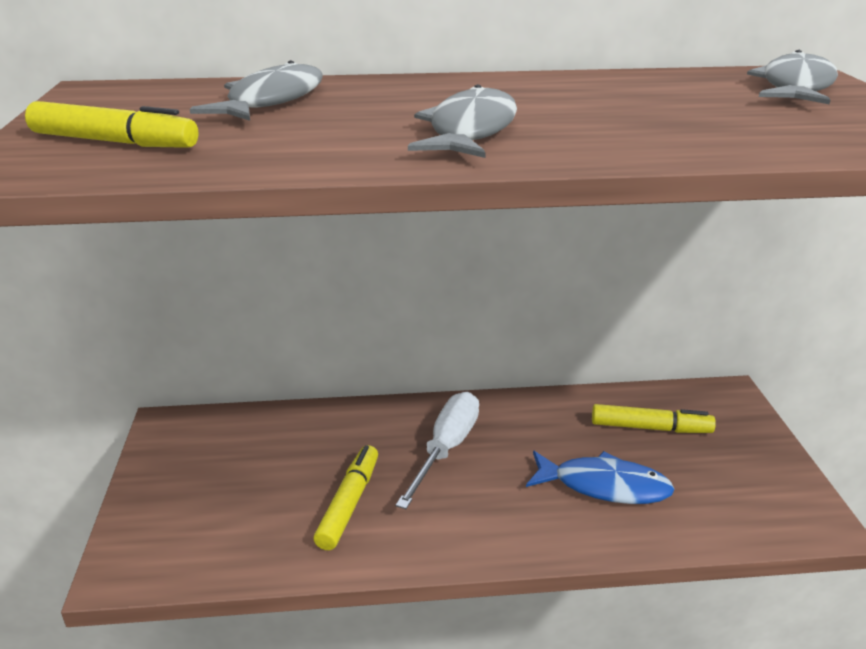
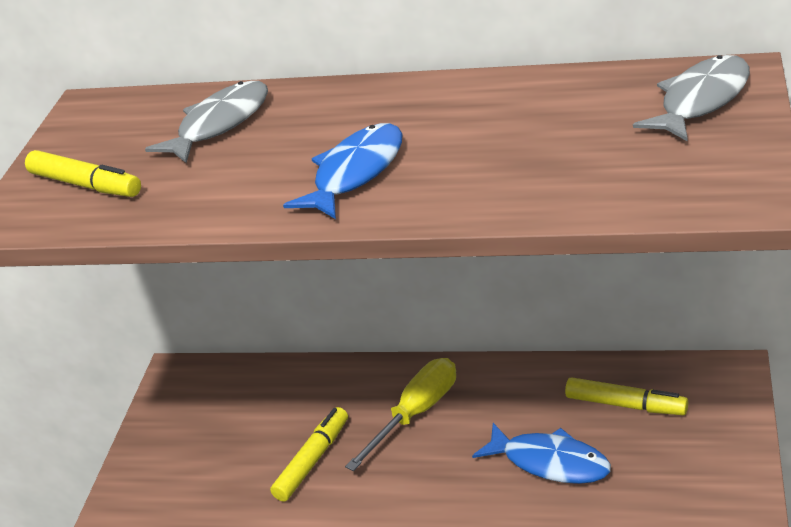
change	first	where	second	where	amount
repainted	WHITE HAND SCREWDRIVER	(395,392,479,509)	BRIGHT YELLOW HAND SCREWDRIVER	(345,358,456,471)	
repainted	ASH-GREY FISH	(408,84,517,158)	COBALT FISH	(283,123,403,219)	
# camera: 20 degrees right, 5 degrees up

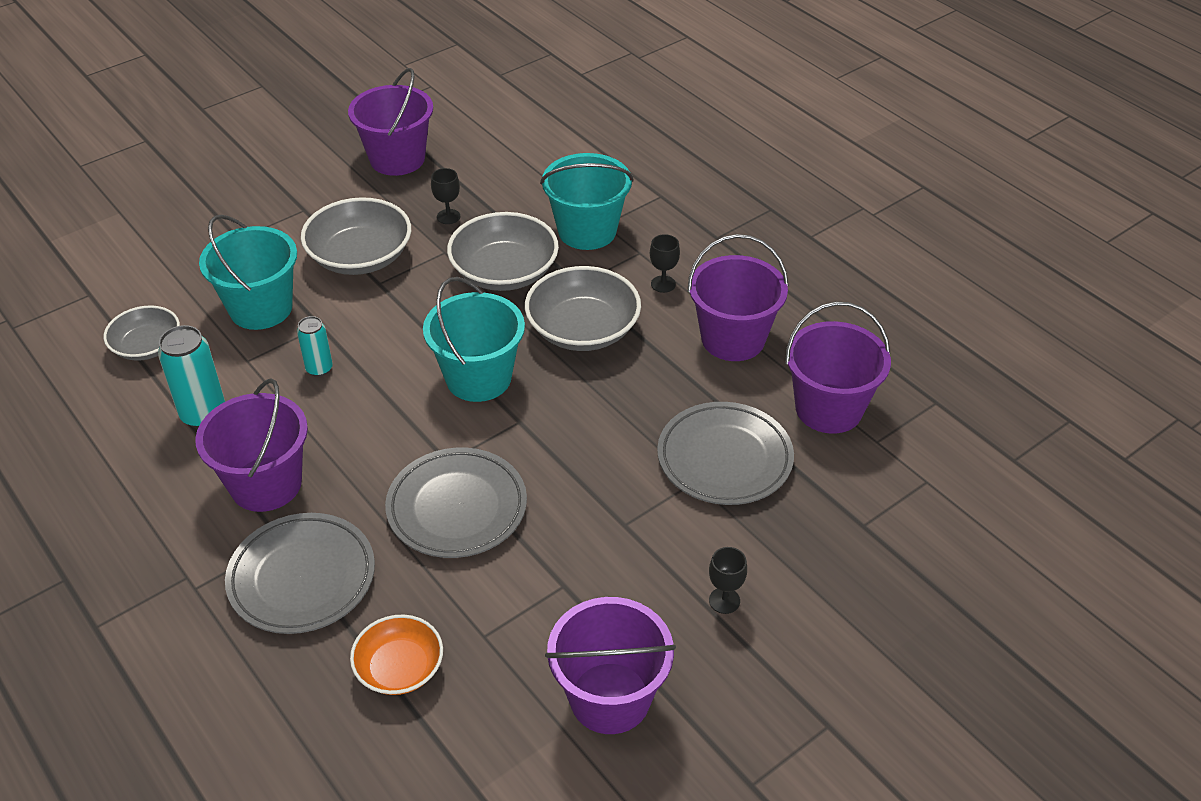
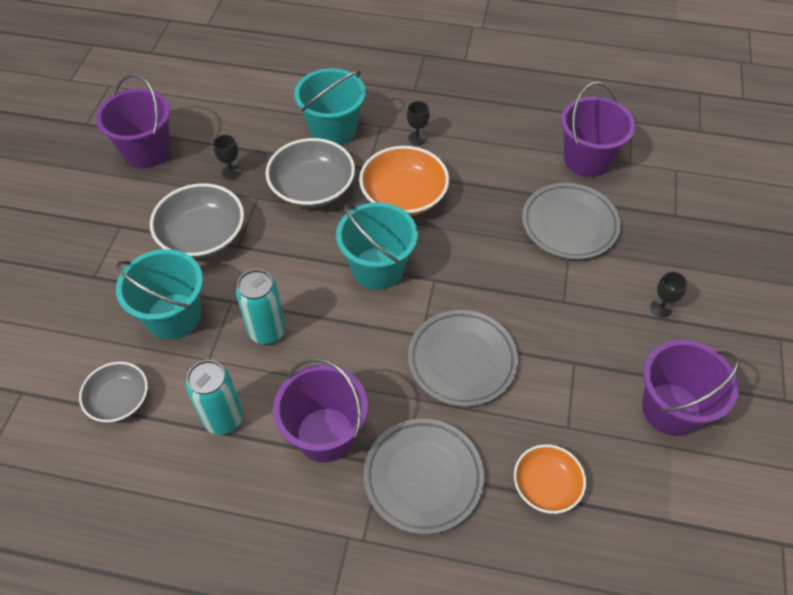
change	first	where	second	where	amount
gone	PURPLE SAND BUCKET	(687,234,789,361)			
repainted	ASH-GREY BOWL	(525,266,641,351)	BRIGHT ORANGE BOWL	(359,146,449,216)	
scaled	TURQUOISE SODA CAN	(297,316,333,377)		(236,269,286,344)	x1.65
# camera: 40 degrees left, 10 degrees up

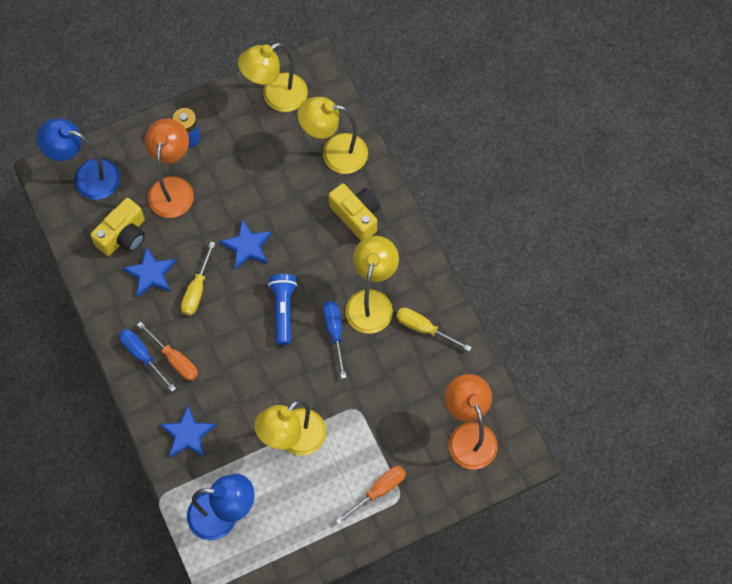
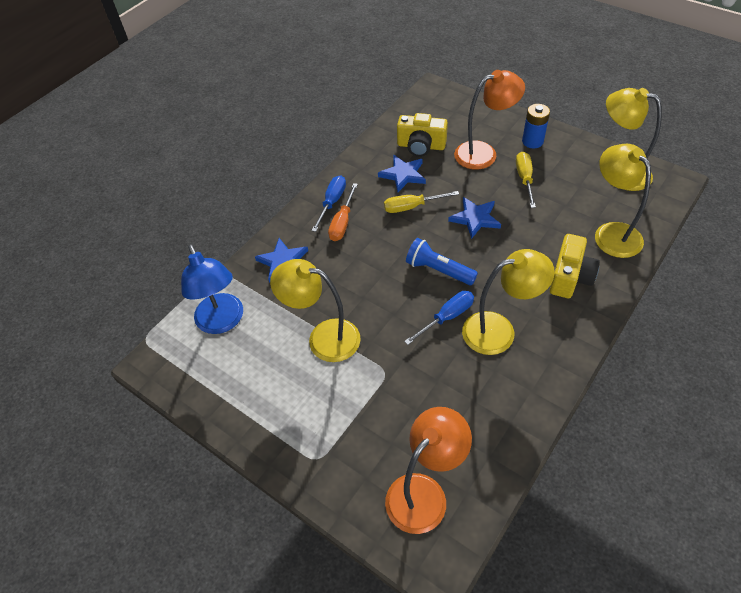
change	first	where	second	where	amount
gone	COBALT READING LAMP	(37,118,120,200)			
gone	BRIGHT ORANGE HAND SCREWDRIVER	(336,466,406,525)			
shifted	BRIGHT YELLOW HAND SCREWDRIVER	(396,308,472,351)		(516,152,536,208)	
rotated	COBALT POCKET TORCH	(268,274,297,345)		(406,238,478,285)	120 degrees counterclockwise
# camera: 65 degrees right, 15 degrees down

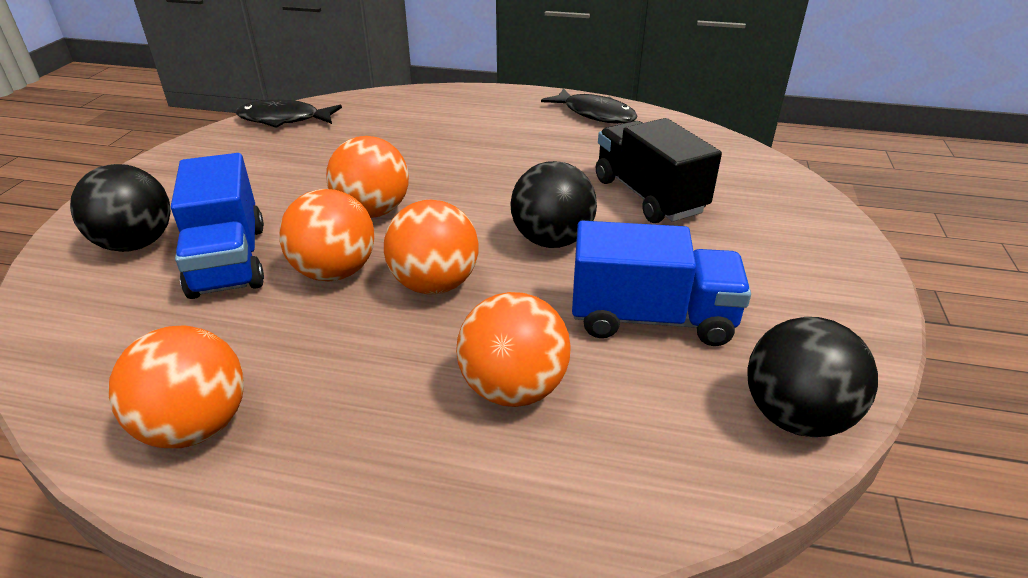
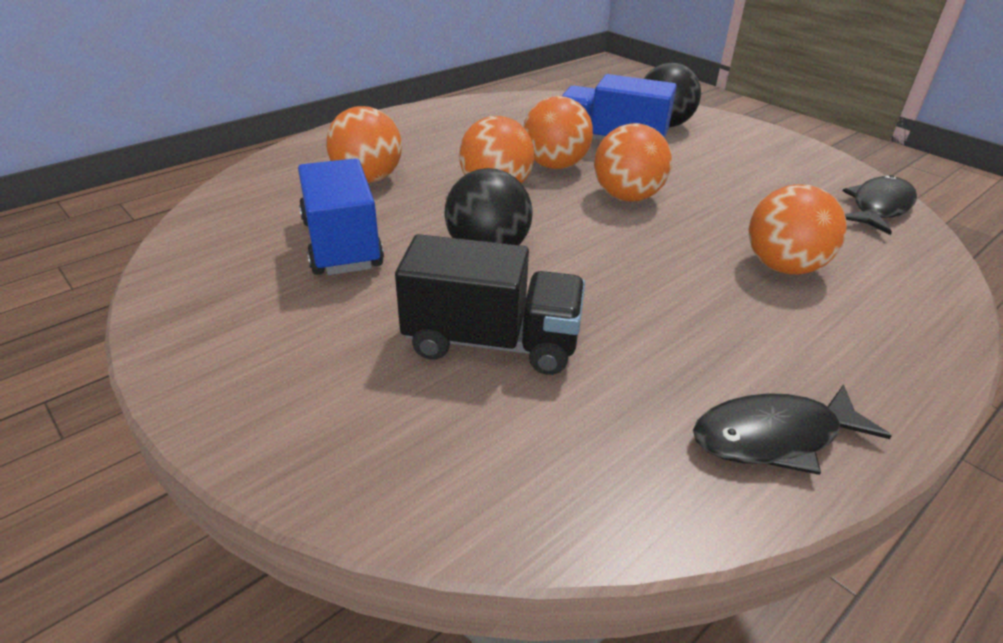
change	first	where	second	where	amount
gone	JET-BLACK SPHERE	(747,317,878,437)			
shifted	BRIGHT ORANGE SPHERE	(108,326,244,448)		(749,184,847,275)	
rotated	COBALT LORRY	(572,221,751,346)		(298,158,384,275)	120 degrees clockwise
# camera: 125 degrees right, 0 degrees up

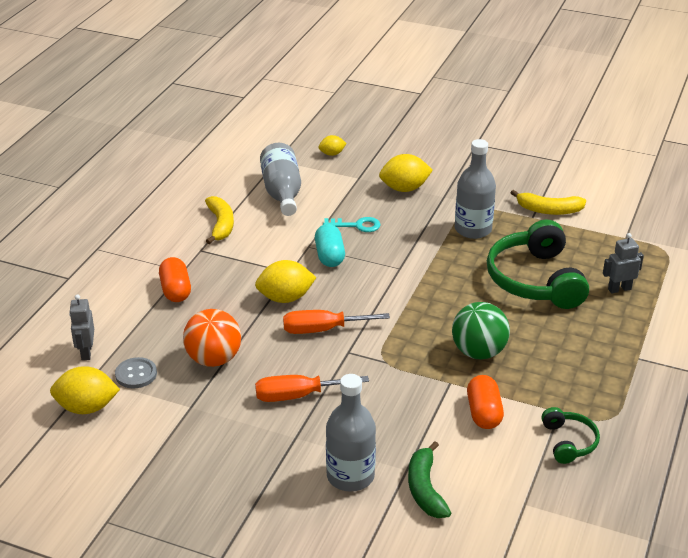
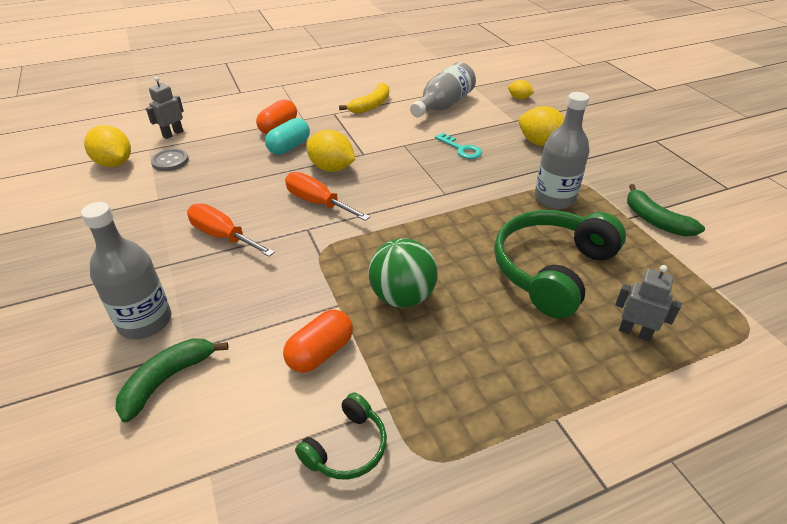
change	first	where	second	where	amount
gone	BRIGHT ORANGE SPHERE	(183,309,241,367)			
shifted	TURQUOISE PILL	(315,224,345,267)		(265,118,310,155)	
repainted	BRIGHT YELLOW TOY BANANA	(511,190,586,215)	EMERALD TOY BANANA	(627,184,705,236)	
# camera: 45 degrees right, 5 degrees up

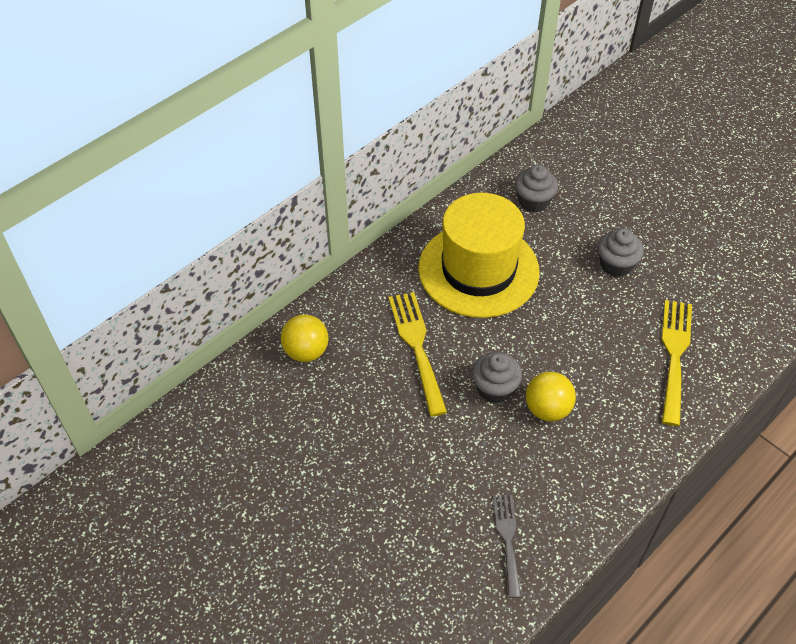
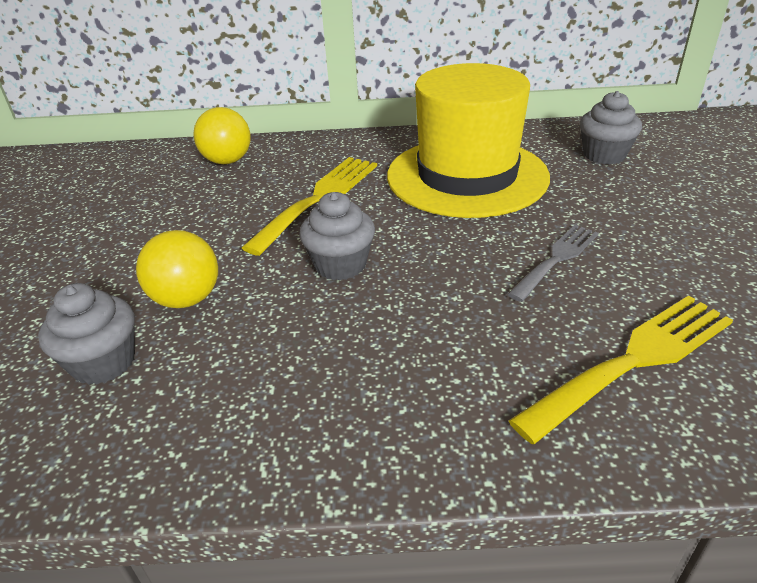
change	first	where	second	where	amount
shifted	ASH-GREY DINNER FORK	(493,495,521,598)		(507,225,599,302)	
shifted	BRIGHT YELLOW SPHERE	(526,372,576,422)		(136,230,218,308)	
shifted	ASH-GREY FAIRY CAKE	(598,228,644,277)		(38,283,135,385)	
# camera: 45 degrees right, 15 degrees down

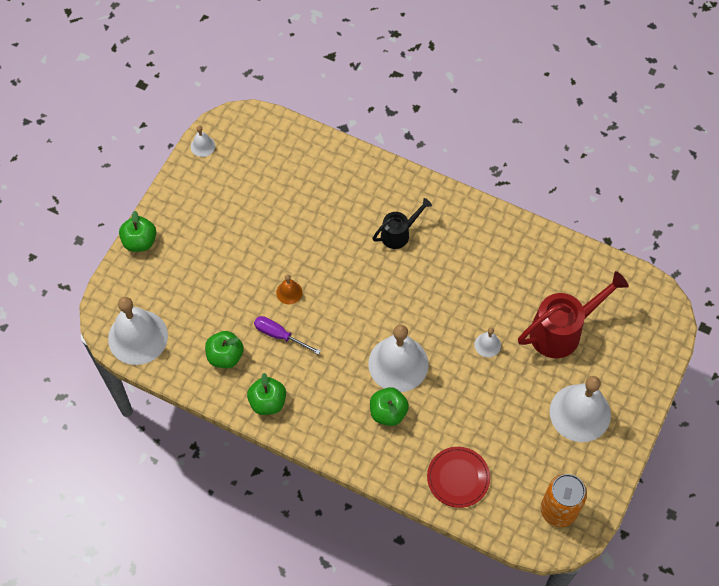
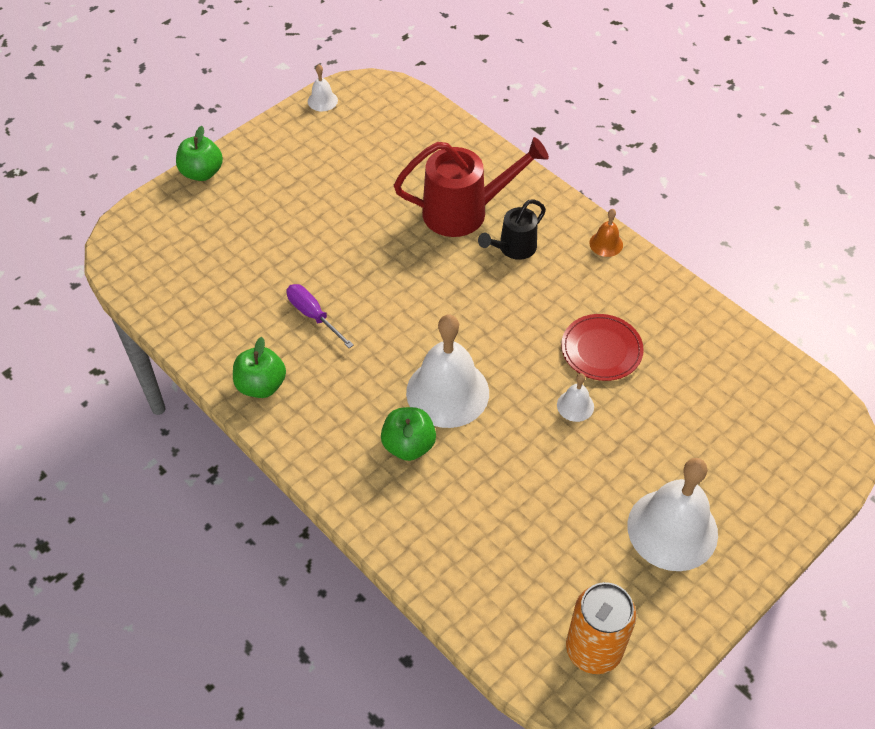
change	first	where	second	where	amount
gone	WHITE HAND BELL	(108,297,168,365)			
gone	EMERALD APPLE	(205,331,244,368)			
shifted	BRIGHT ORANGE HAND BELL	(276,274,302,304)		(589,209,623,257)	
shifted	CRIMSON PLATE	(427,447,490,508)		(561,314,644,381)	
shifted	CRIMSON WATERING CAN	(518,271,629,358)		(394,137,549,237)	
rotated	JET-BLACK WATERING CAN	(372,198,432,249)		(478,199,546,260)	150 degrees clockwise
# camera: 20 degrees right, 10 degrees down

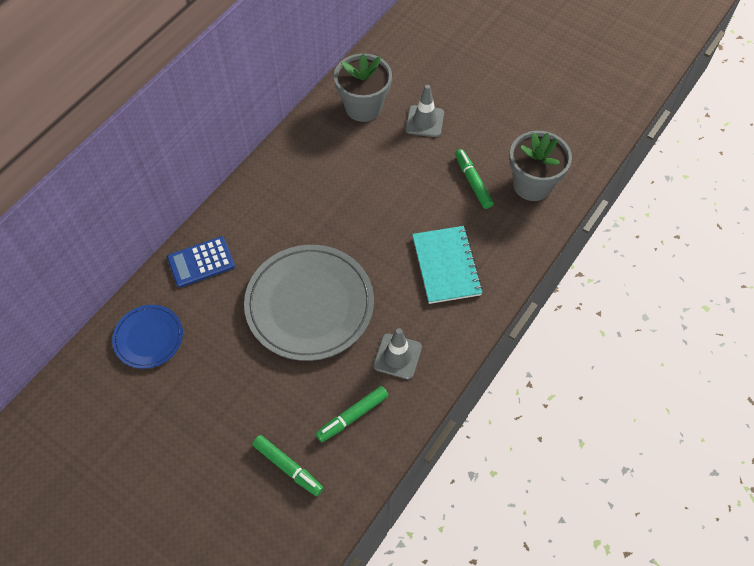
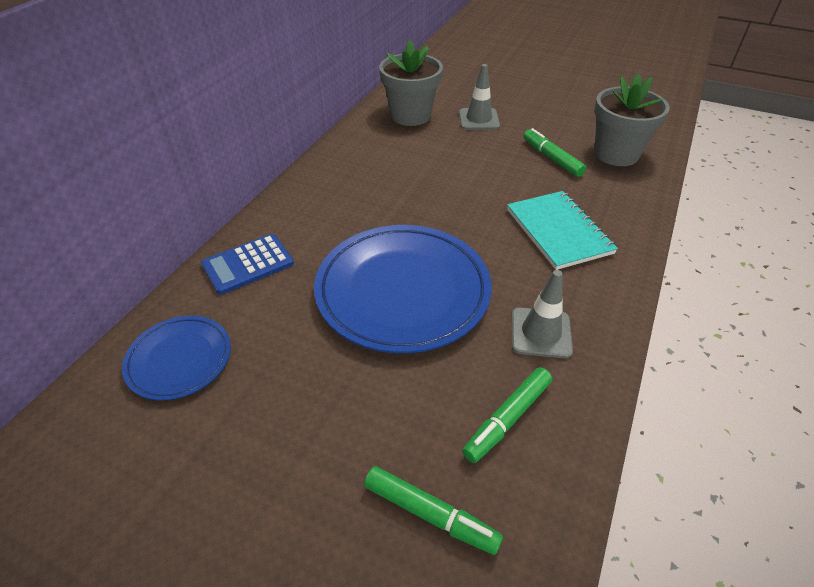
change	first	where	second	where	amount
repainted	ASH-GREY PLATE	(244,245,374,361)	COBALT PLATE	(314,225,492,353)	
# camera: 10 degrees left, 15 degrees down

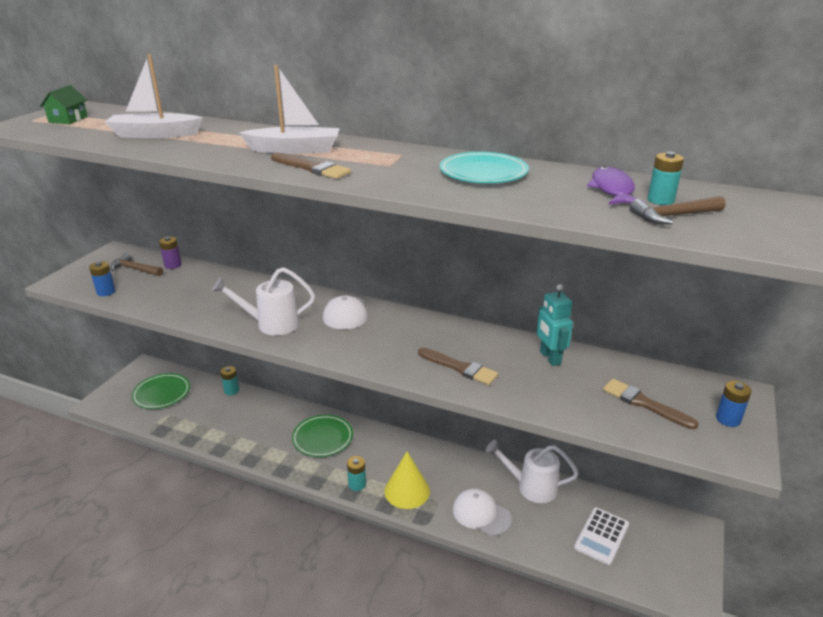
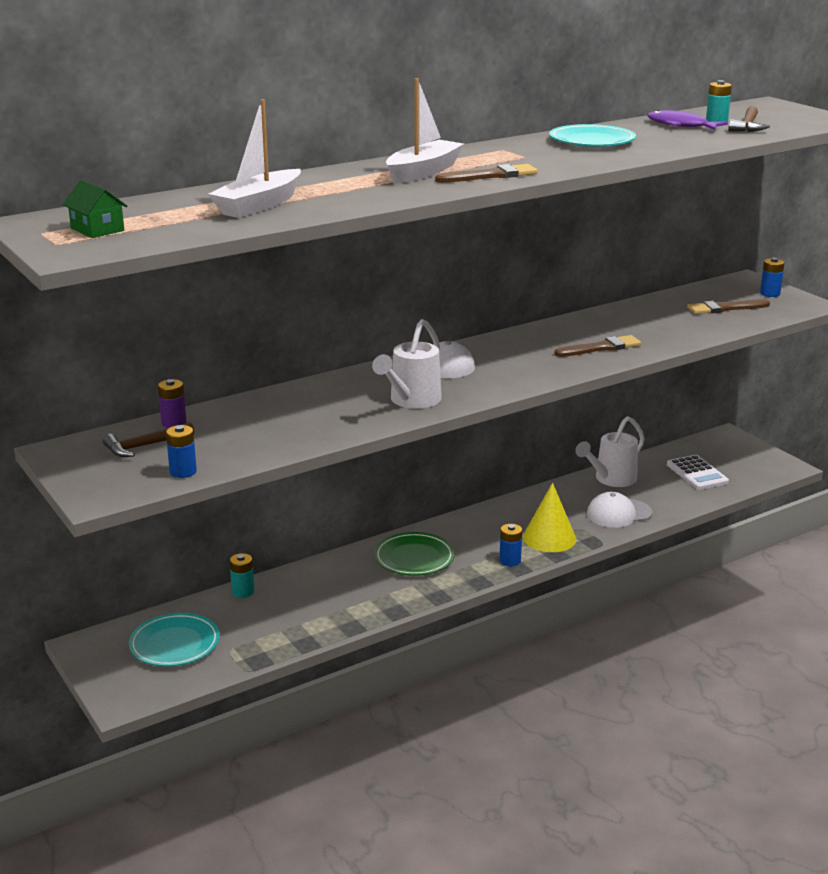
change	first	where	second	where	amount
gone	TURQUOISE ROBOT	(537,284,573,366)			
repainted	EMERALD PLATE	(131,373,190,409)	TURQUOISE PLATE	(129,613,220,667)	
repainted	TURQUOISE BATTERY	(347,456,366,491)	COBALT BATTERY	(499,524,522,566)	
# camera: 55 degrees left, 5 degrees down

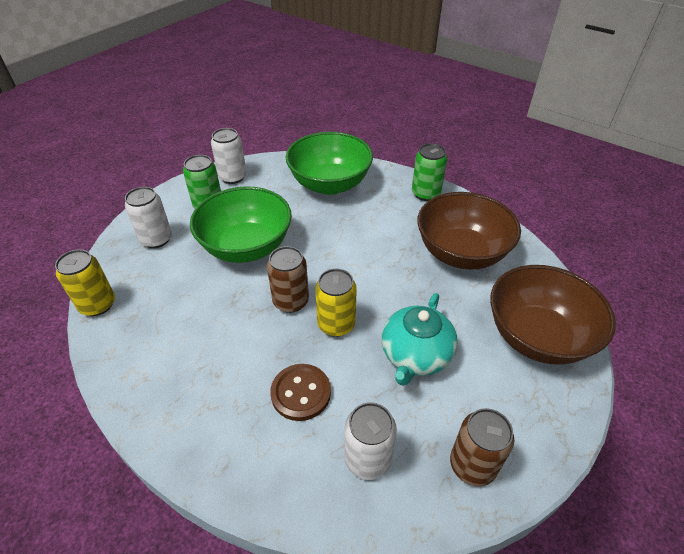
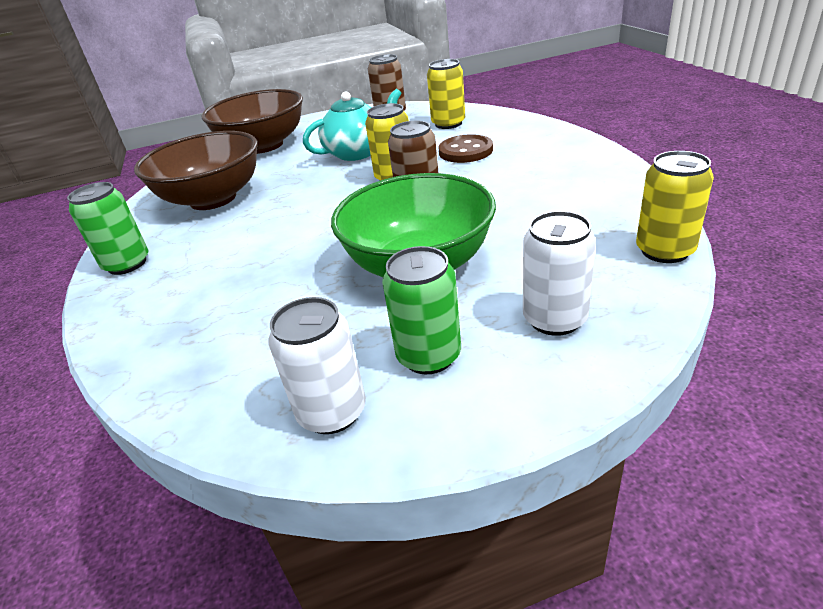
change	first	where	second	where	amount
gone	EMERALD BOWL	(286,132,373,195)			
repainted	WHITE SODA CAN	(344,402,397,480)	BRIGHT YELLOW SODA CAN	(427,59,465,129)	
# camera: 140 degrees left, 10 degrees down

